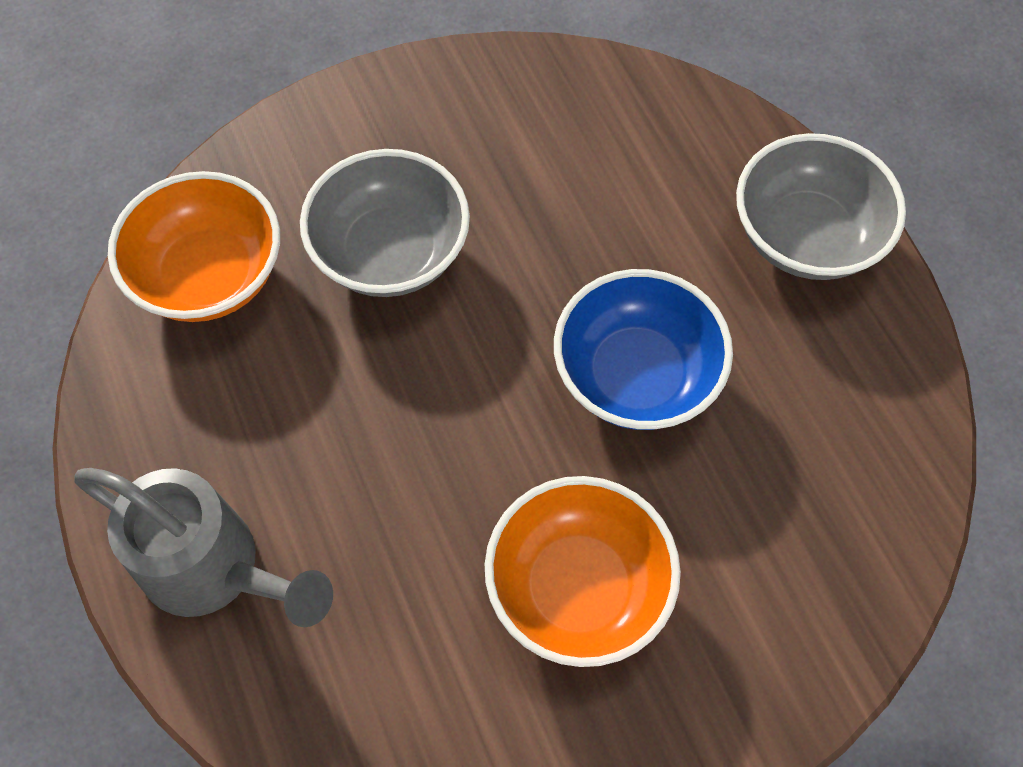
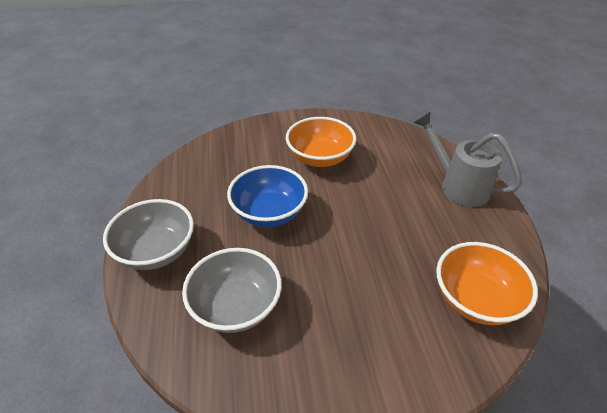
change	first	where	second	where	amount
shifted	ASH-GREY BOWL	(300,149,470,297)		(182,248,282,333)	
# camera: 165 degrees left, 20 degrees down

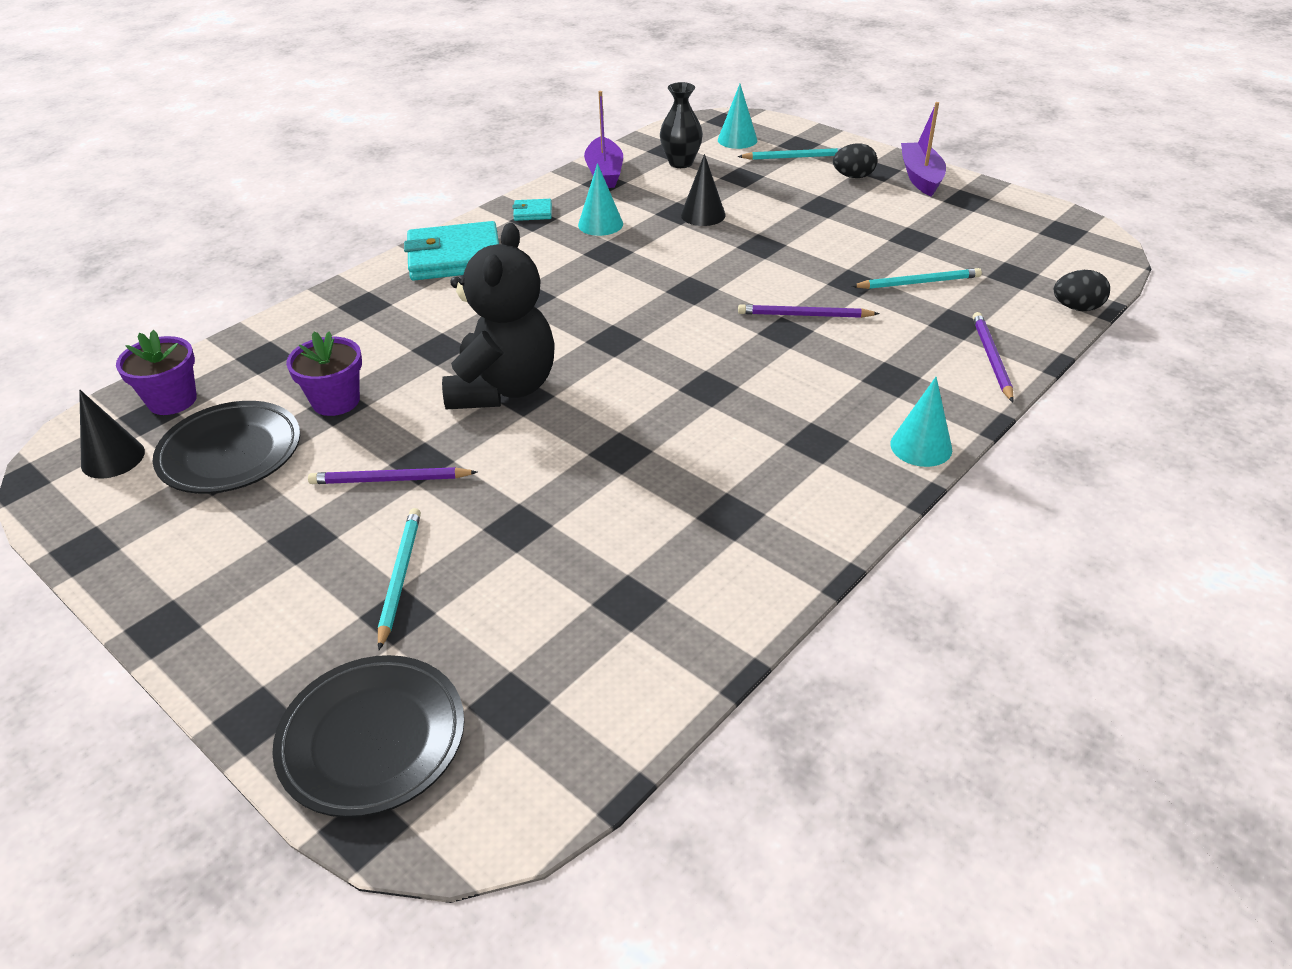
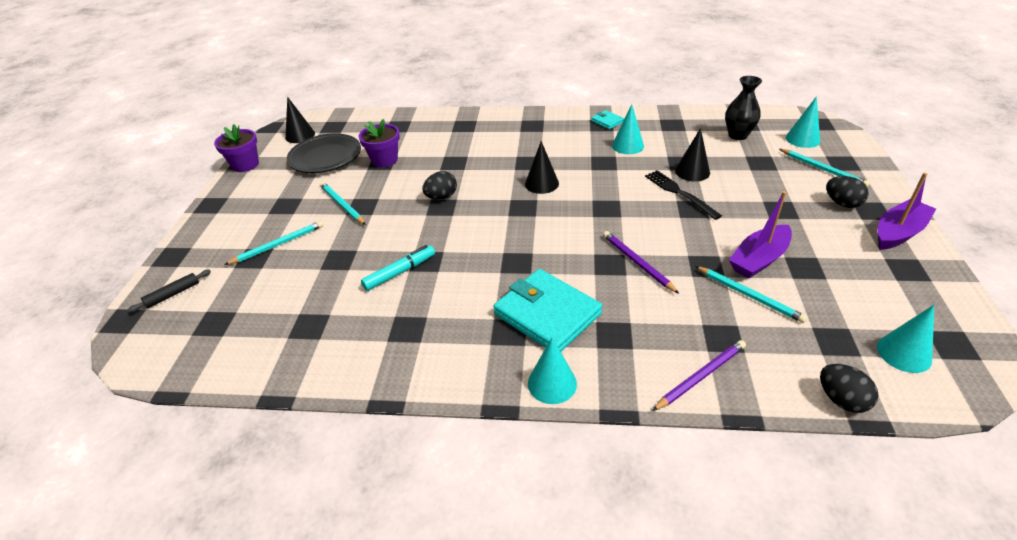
change	first	where	second	where	amount
new			TURQUOISE MARKER PEN	(361,245,435,291)	
new			JET-BLACK CONE	(525,141,559,194)	
new			JET-BLACK DINNER FORK	(645,170,722,220)	
new			TURQUOISE CONE	(877,305,934,373)	
shifted	PURPLE PLANT POT	(116,330,197,415)		(214,124,259,172)	
shifted	TURQUOISE WALLET	(404,221,499,281)		(493,269,602,352)	
shifted	PURPLE BOAT	(584,91,623,188)		(729,191,792,279)	
swapped	JET-BLACK PLATE	(272,655,464,818)	JET-BLACK PASTRY ROLLER	(128,270,211,312)	
swapped	JET-BLACK TEDDY	(442,223,555,409)	JET-BLACK EGG SHAPE	(423,171,457,200)	
repainted	PURPLE LEAD PENCIL	(308,467,477,484)	TURQUOISE LEAD PENCIL	(320,182,366,225)	
# camera: 55 degrees right, 0 degrees up

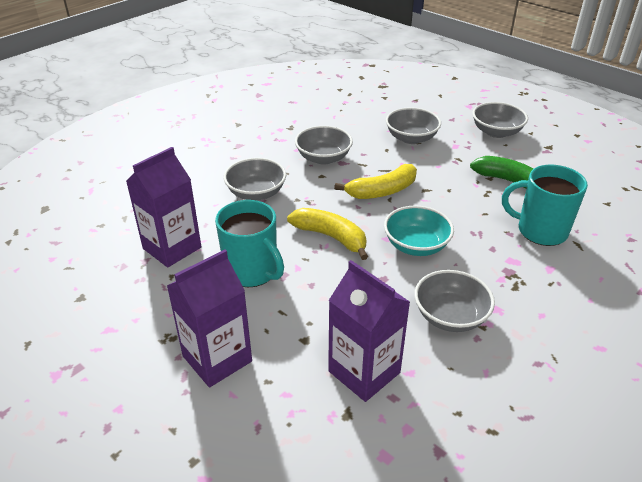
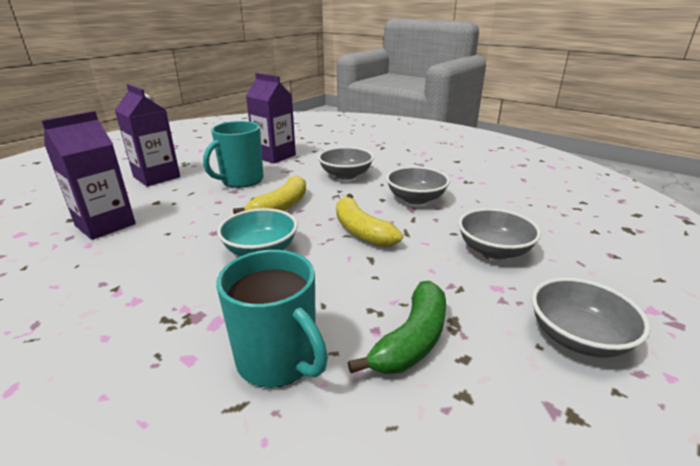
change	first	where	second	where	amount
gone	ASH-GREY BOWL	(414,270,495,332)			
rotated	TURQUOISE COFFEE MUG	(502,165,588,246)		(216,250,328,388)	120 degrees clockwise
# camera: 85 degrees right, 10 degrees down

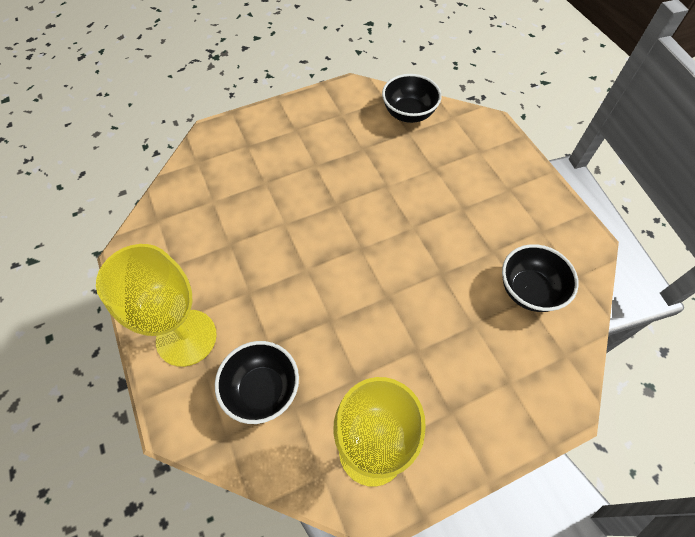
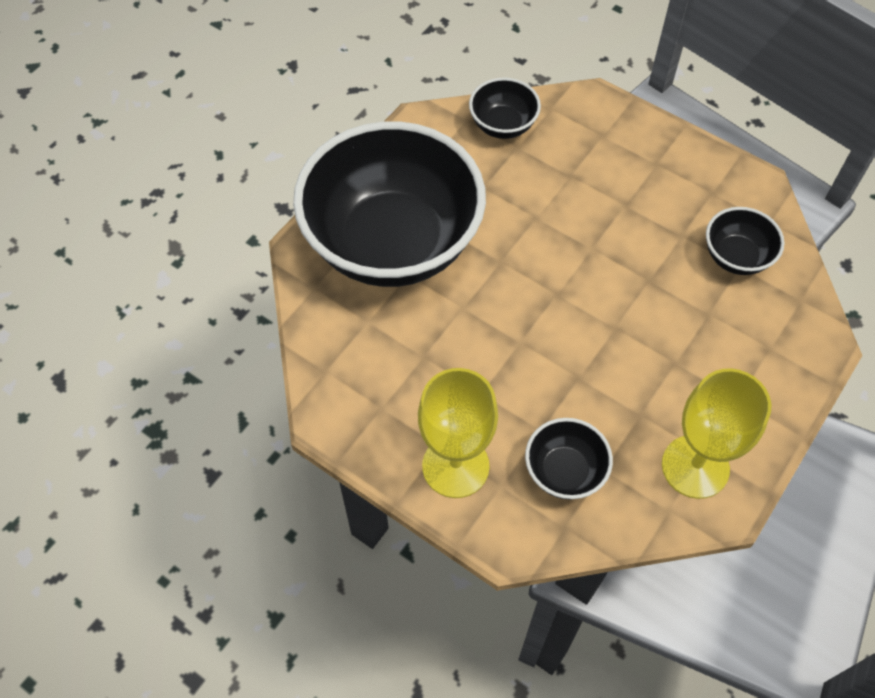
change	first	where	second	where	amount
new			JET-BLACK BOWL	(293,121,486,287)	
# camera: 30 degrees left, 0 degrees up

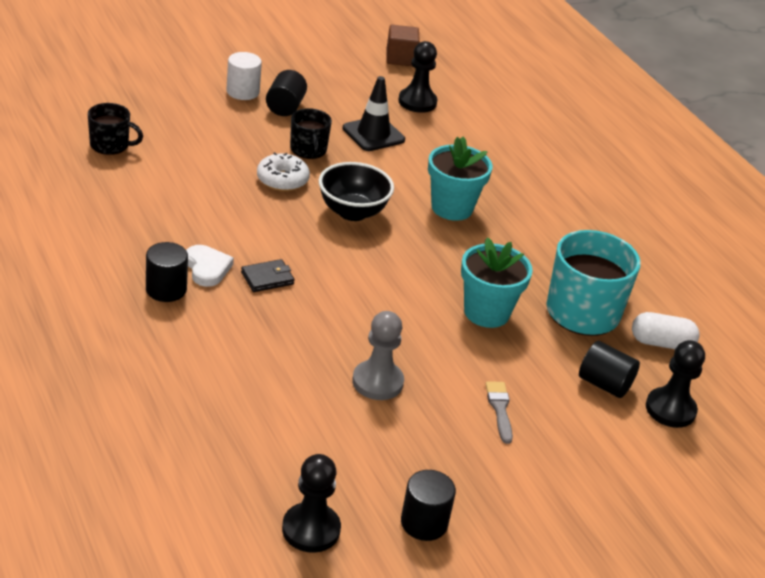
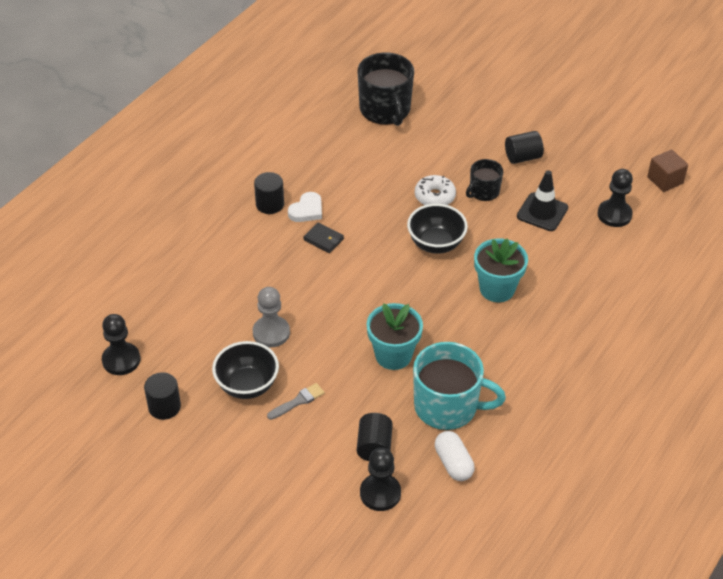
change	first	where	second	where	amount
gone	WHITE CYLINDER	(227,52,262,100)			
new			JET-BLACK BOWL	(212,341,279,399)	
scaled	JET-BLACK COFFEE MUG	(88,103,143,155)		(358,52,414,126)	x1.81
# camera: 65 degrees right, 10 degrees up

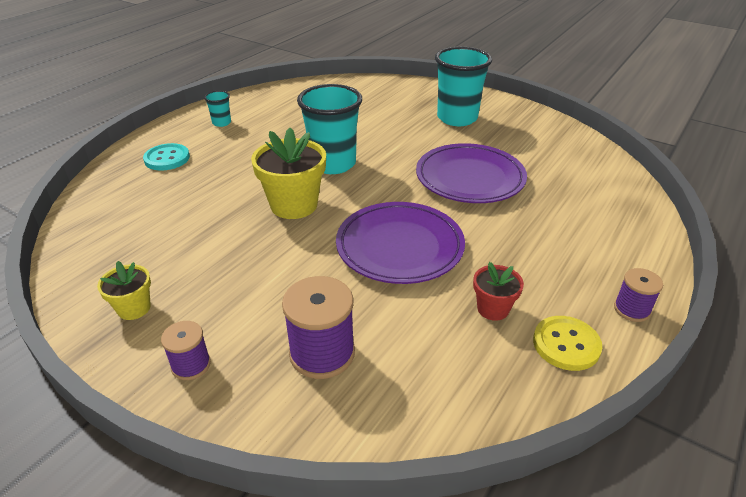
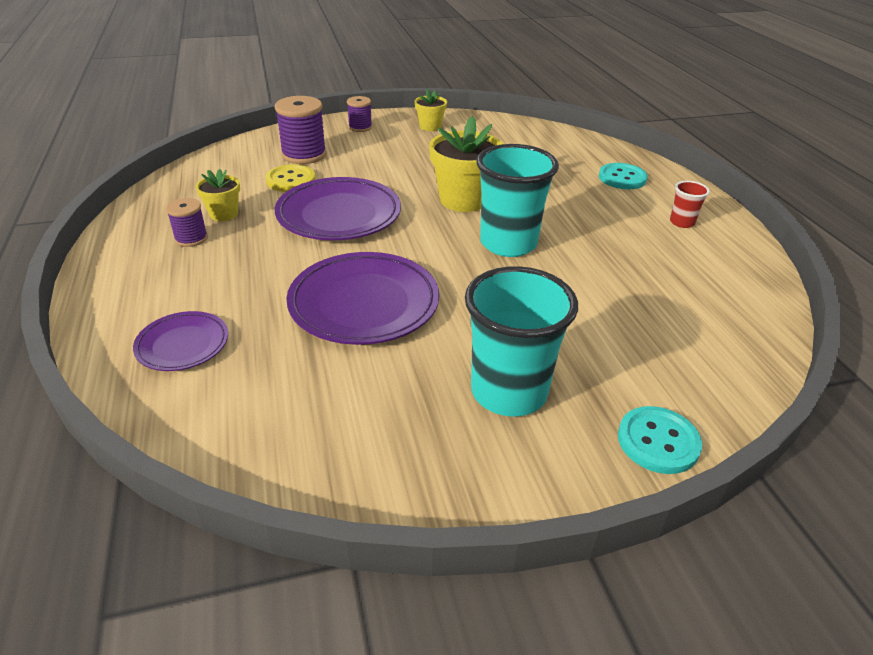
change	first	where	second	where	amount
new			PURPLE PLATE	(133,311,228,371)	
new			TURQUOISE BUTTON	(618,406,702,474)	
shifted	BRIGHT YELLOW BUTTON	(533,316,602,371)		(266,164,315,192)	
shifted	PURPLE BOBBIN	(614,268,663,322)		(166,198,208,247)	
repainted	TURQUOISE BEAKER	(204,91,231,127)	CRIMSON BEAKER	(670,181,710,228)	
repainted	CRIMSON PLANT POT	(473,262,524,321)	BRIGHT YELLOW PLANT POT	(196,169,240,221)	
# camera: 130 degrees right, 0 degrees up

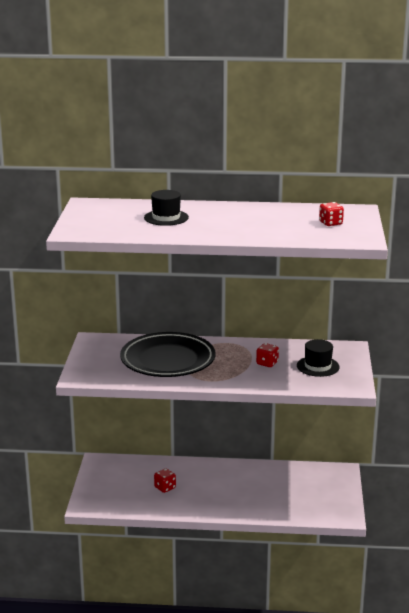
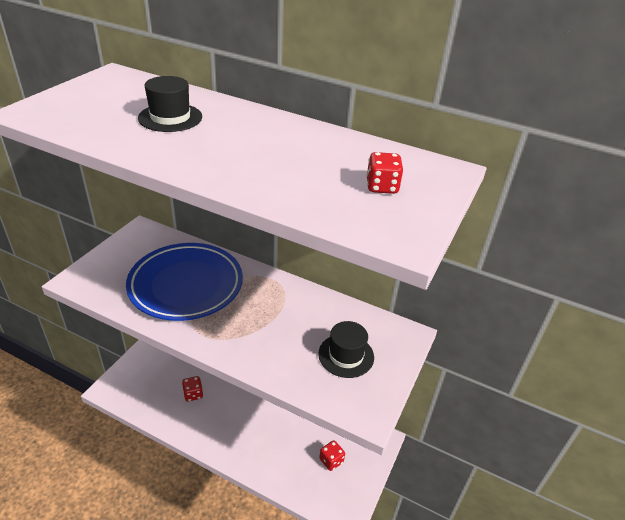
change	first	where	second	where	amount
shifted	CRIMSON DIE	(256,343,279,367)		(319,440,345,471)	
repainted	JET-BLACK PLATE	(120,332,215,377)	COBALT PLATE	(126,243,243,321)	
# camera: 20 degrees right, 15 degrees up

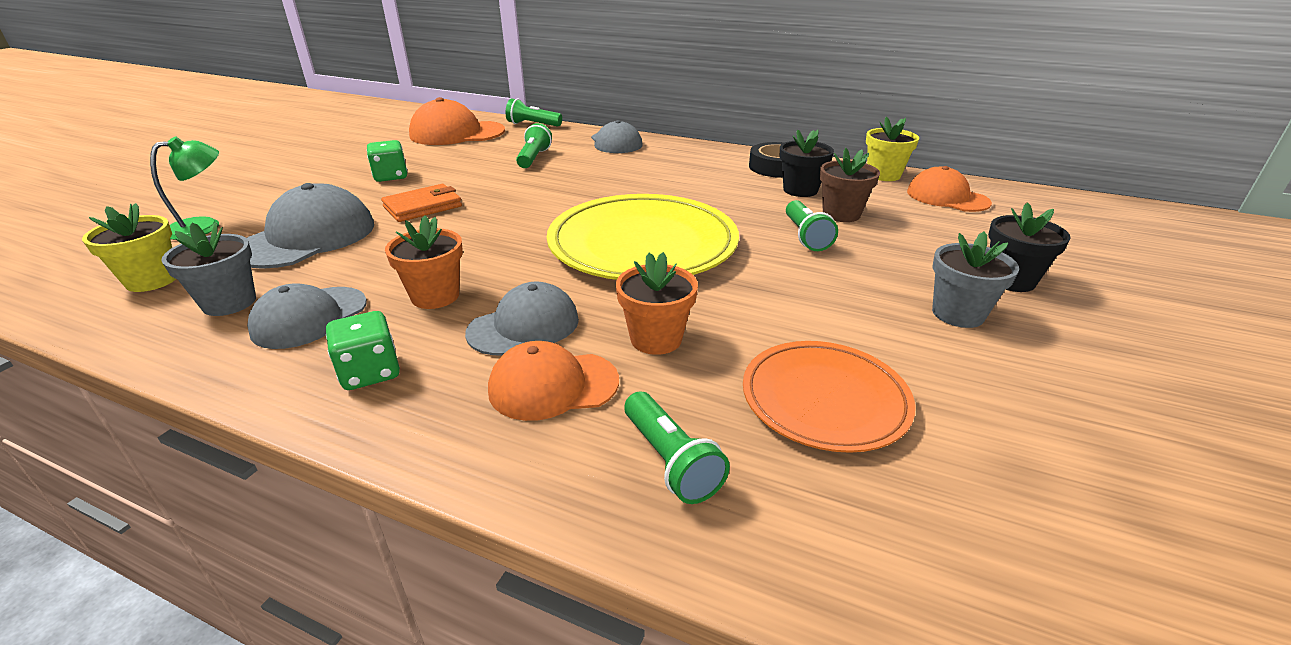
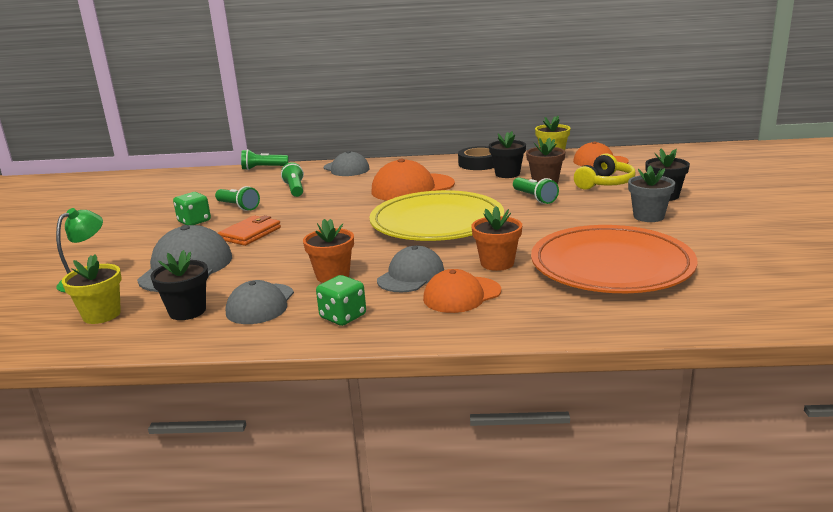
change	first	where	second	where	amount
new			BRIGHT YELLOW HEADSET	(574,153,635,190)	
shifted	BRIGHT ORANGE BASEBALL CAP	(409,97,505,145)		(371,159,455,201)	
shifted	EMERALD POCKET TORCH	(624,392,730,504)		(215,186,260,211)	
repainted	ASH-GREY PLANT POT	(161,223,256,316)	JET-BLACK PLANT POT	(150,250,208,320)	
scaled	BRIGHT ORANGE PLATE	(743,341,916,453)		(531,225,698,293)	x1.67
# camera: 20 degrees left, 10 degrees down

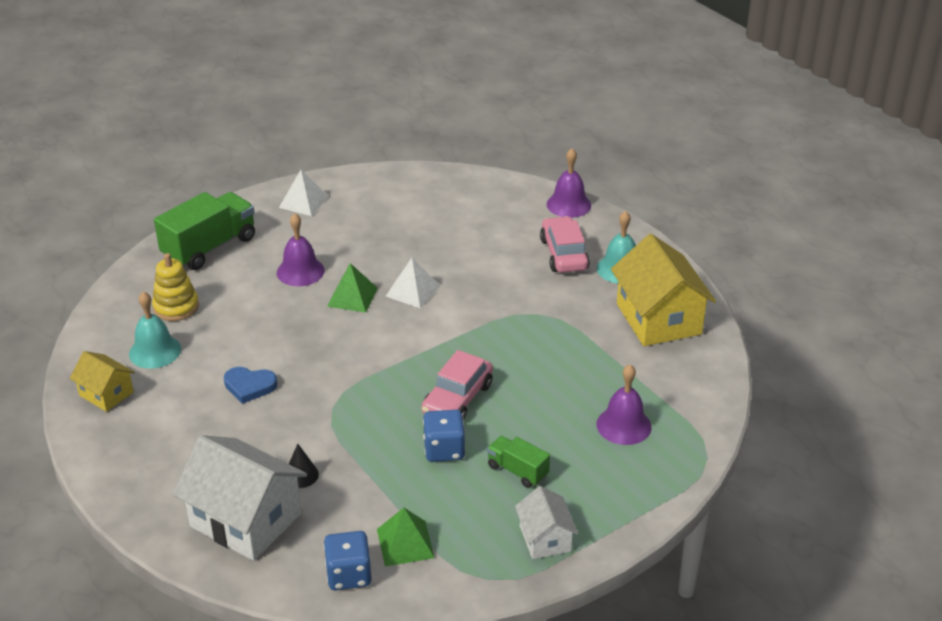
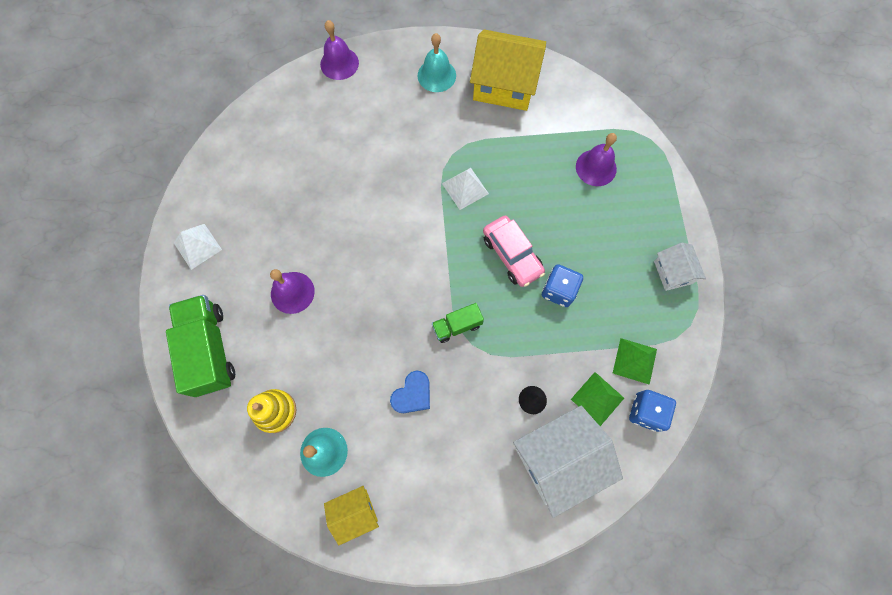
change	first	where	second	where	amount
gone	ROSE-PINK AUTOMOBILE	(540,216,590,273)			
shifted	EMERALD SOLID PYRAMID	(327,263,378,313)		(571,372,624,426)	
shifted	WHITE SOLID PYRAMID	(386,258,441,308)		(442,168,489,210)	
shifted	EMERALD LORRY	(487,436,550,488)		(432,303,484,343)	
rotated	WHITE HOUSE	(515,486,578,559)		(654,243,706,291)	60 degrees clockwise
# camera: 60 degrees left, 35 degrees up

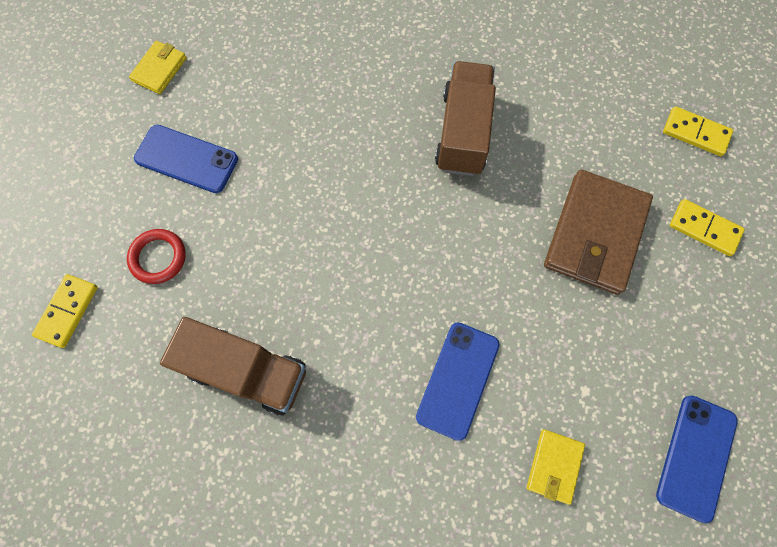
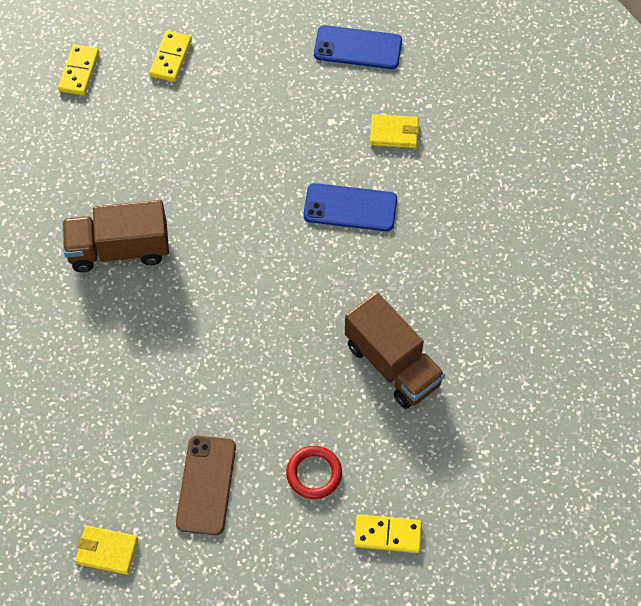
change	first	where	second	where	amount
gone	BROWN WALLET	(544,170,653,295)			
repainted	COBALT PHONE	(134,125,238,193)	BROWN PHONE	(176,435,236,535)	
rotated	BROWN LORRY	(160,317,306,415)		(345,292,445,409)	135 degrees clockwise
# camera: 105 degrees left, 10 degrees down

